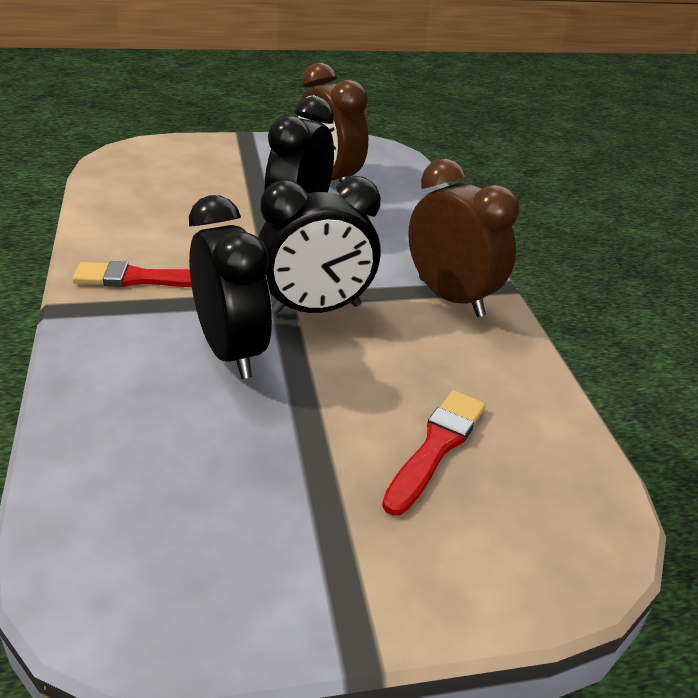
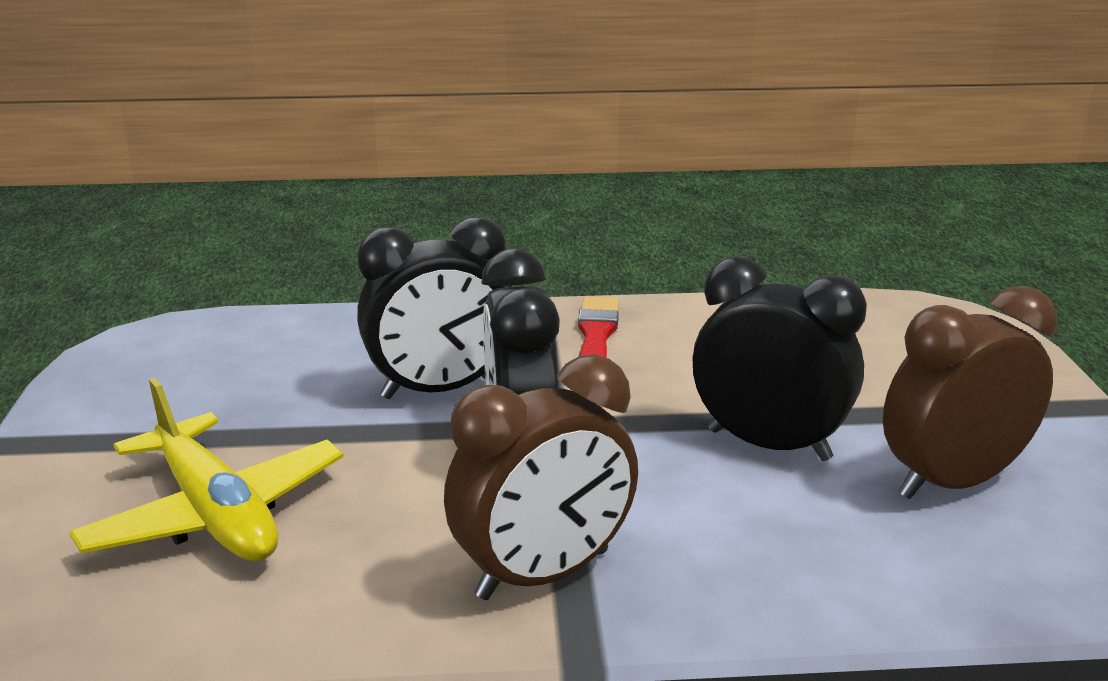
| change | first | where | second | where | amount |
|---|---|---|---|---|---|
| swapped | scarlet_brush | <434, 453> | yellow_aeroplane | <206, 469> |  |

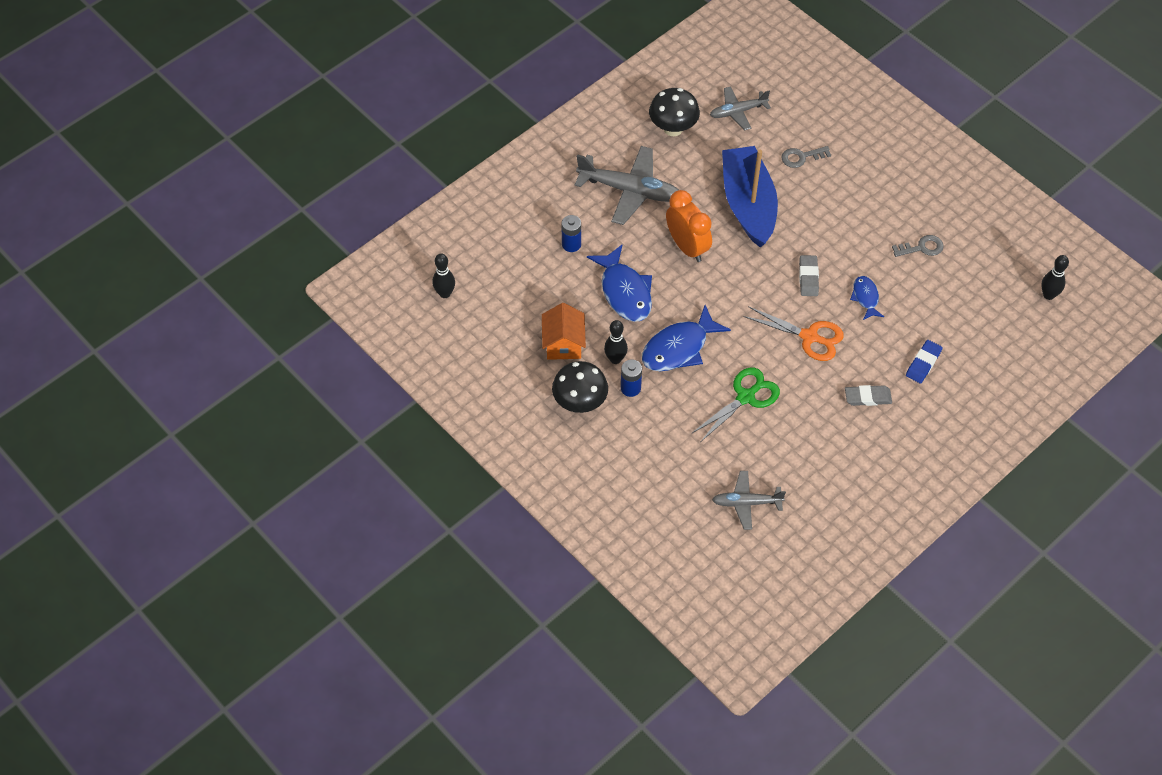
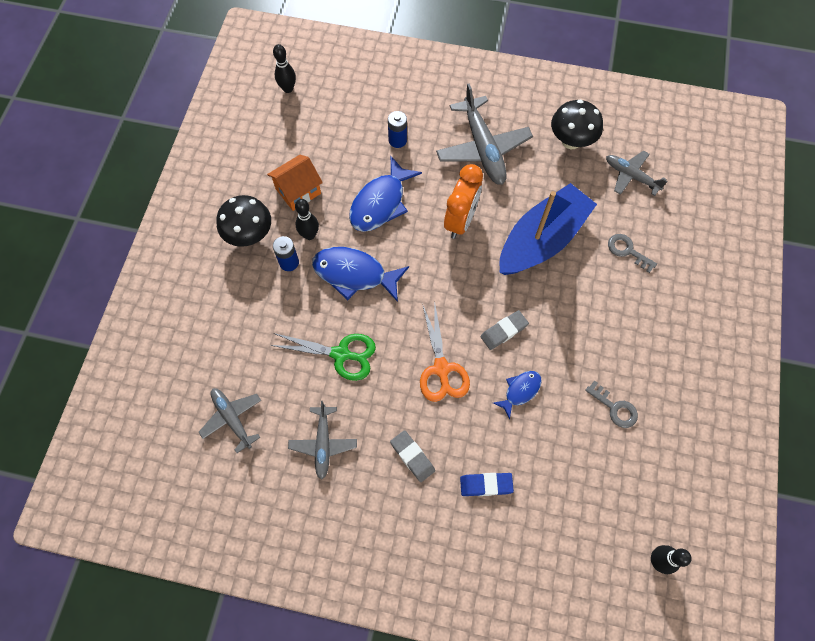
| change | first | where | second | where | amount |
|---|---|---|---|---|---|
| new |  |  | grey_aeroplane | <322, 440> |  |

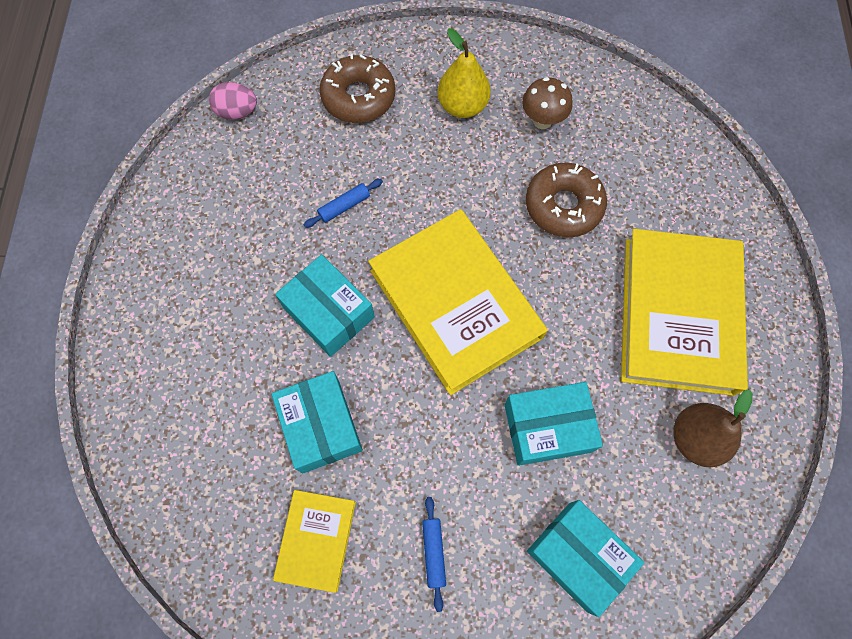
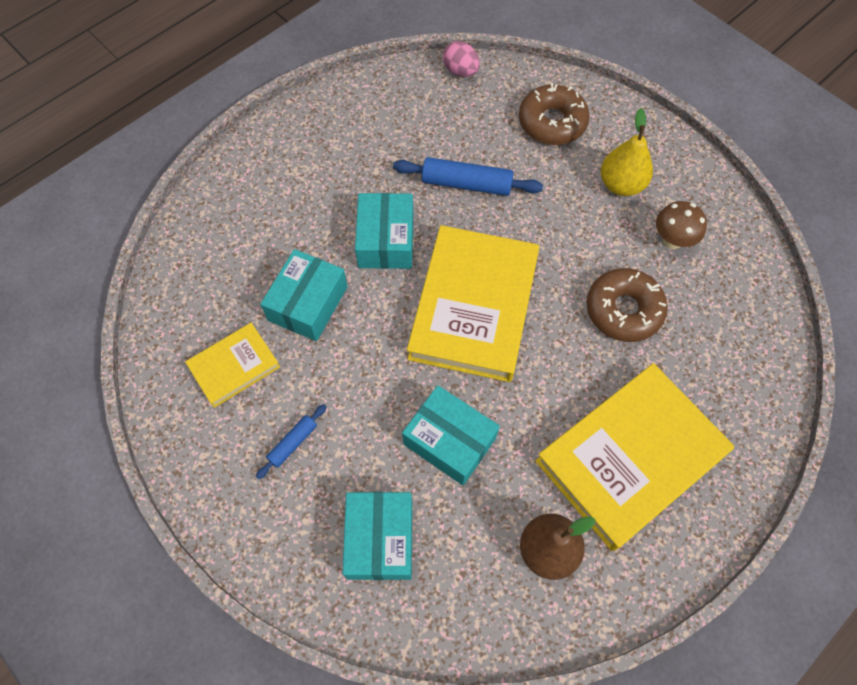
| change | first | where | second | where | amount |
|---|---|---|---|---|---|
| scaled | blue_rolling_pin | <343, 203> |  | <468, 176> | x1.81 |

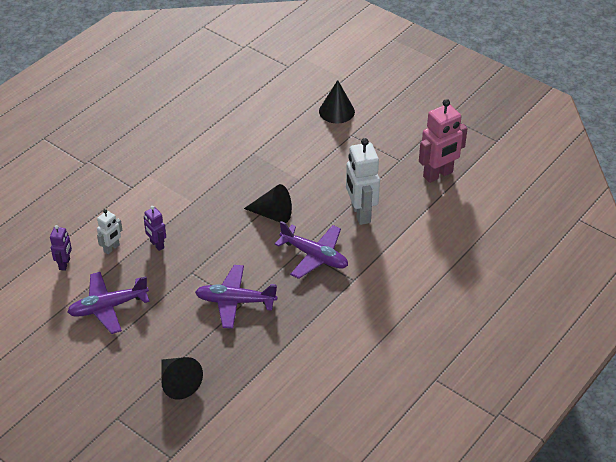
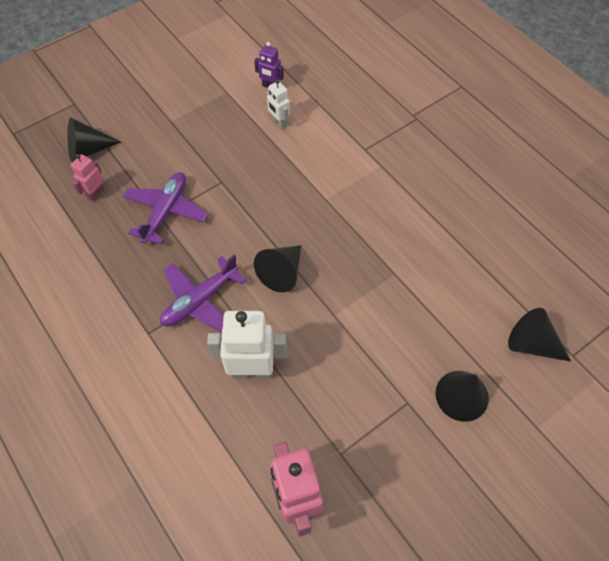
| change | first | where | second | where | amount |
|---|---|---|---|---|---|
| gone | violet_aeroplane | <109, 303> |  |  |  |
| gone | violet_robot | <155, 228> |  |  |  |
| new |  |  | rosy_robot | <88, 178> |  |
| new |  |  | ebony_cone_shape | <539, 335> |  |

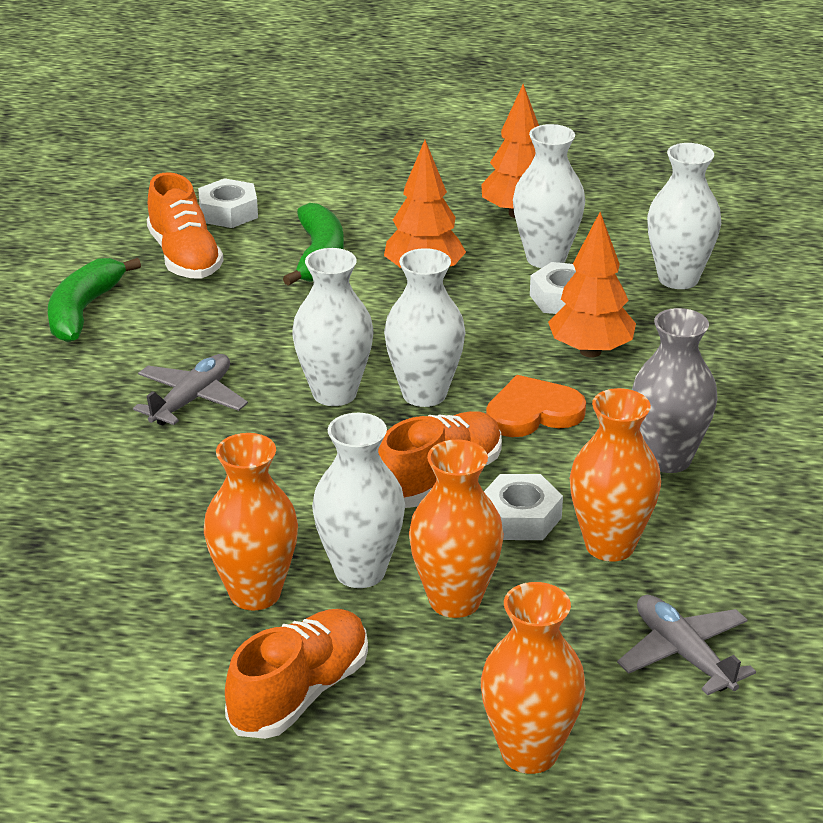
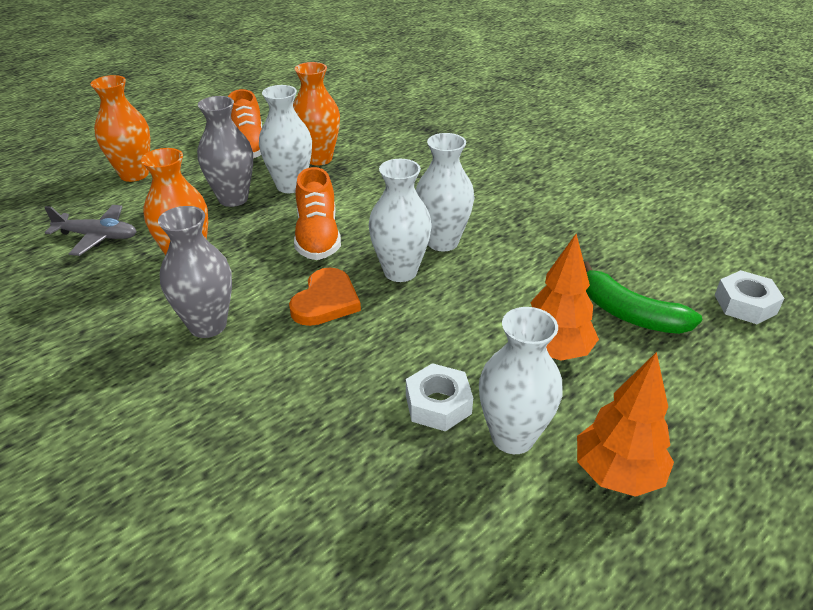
| change | first | where | second | where | amount |
|---|---|---|---|---|---|
| gone | green_banana_fruit | <94, 300> |  |  |  |
| gone | grey_aeroplane | <190, 389> |  |  |  |
| gone | orange-coloured_sneaker | <185, 225> |  |  |  |
| gone | white_hexagon_nut | <523, 507> |  |  |  |
| gone | orange-coloured_toy_tree | <592, 285> |  |  |  |
| gone | white_tall_vase | <684, 216> |  |  |  |
| repainted | orange-coloured_tall_vase | <456, 528> | grey_tall_vase | <225, 151> |  |

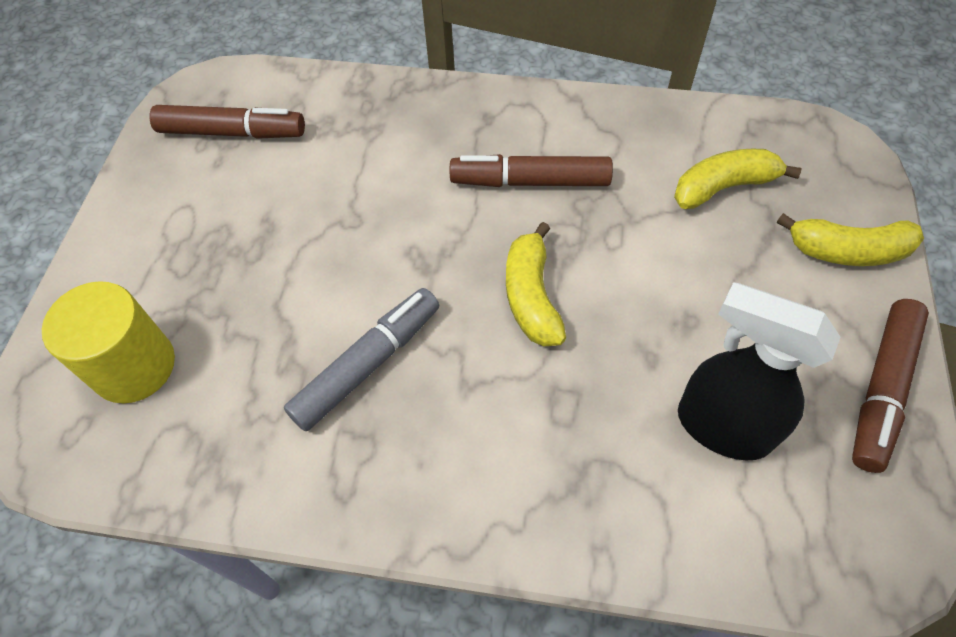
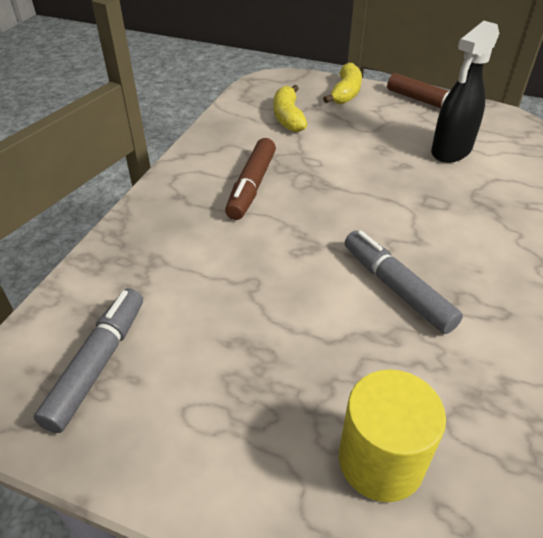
| change | first | where | second | where | amount |
|---|---|---|---|---|---|
| gone | yellow_banana_fruit | <536, 284> |  |  |  |
| repainted | brown_felt_pen | <227, 122> | grey_felt_pen | <88, 360> |  |

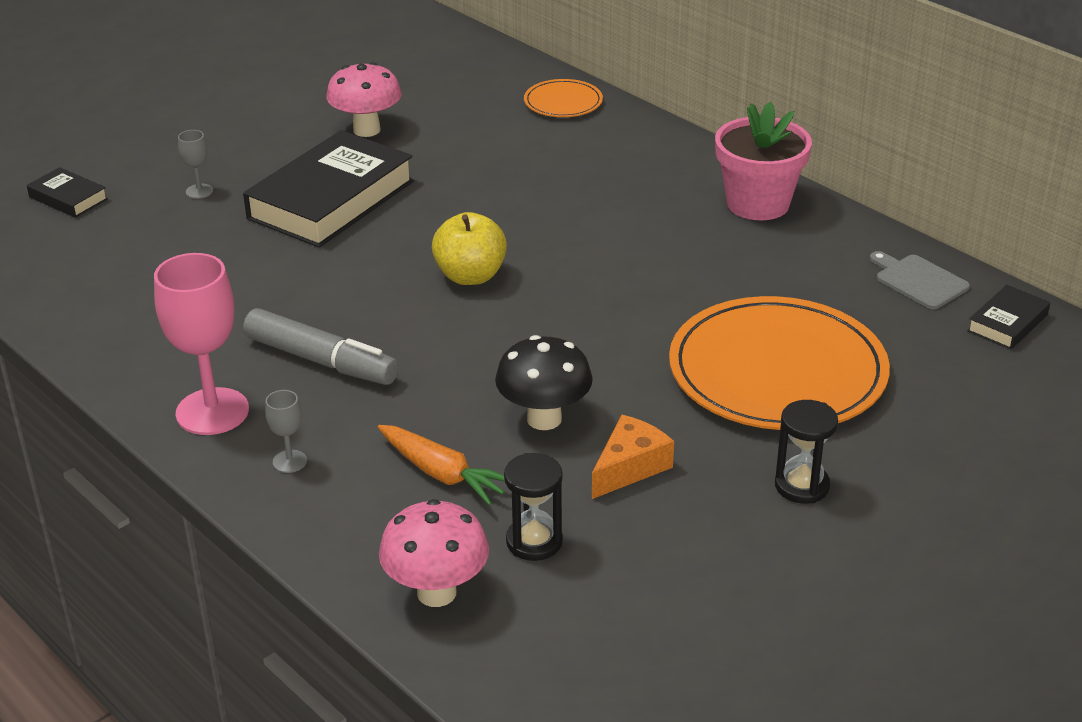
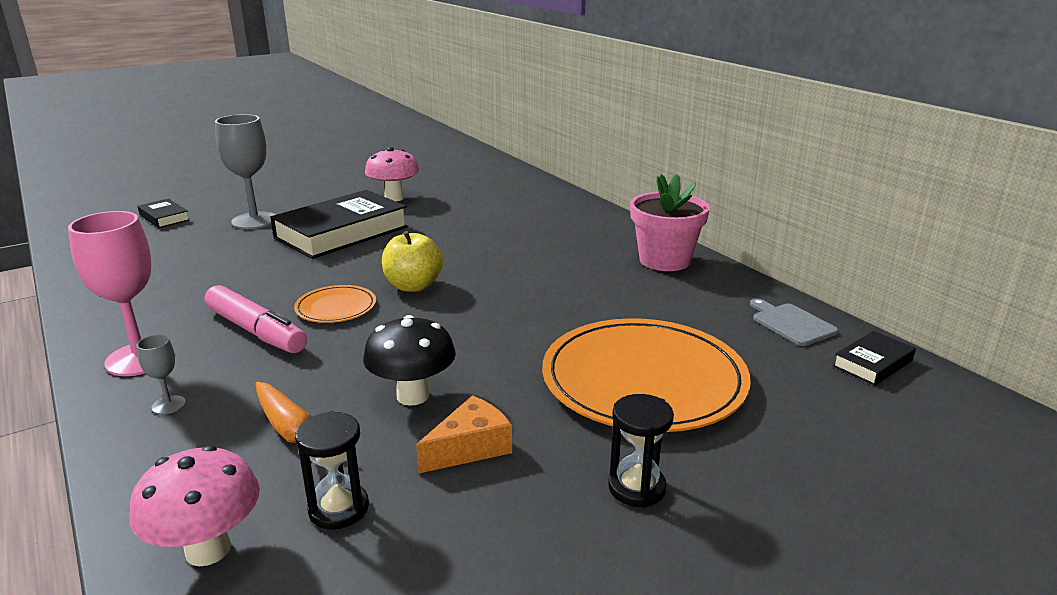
| change | first | where | second | where | amount |
|---|---|---|---|---|---|
| shifted | orange-coloured_plate | <563, 98> |  | <335, 304> |  |
| repainted | grey_felt_pen | <321, 346> | rosy_felt_pen | <255, 319> |  |
| scaled | grey_chalice | <195, 164> |  | <245, 171> | x2.21 |

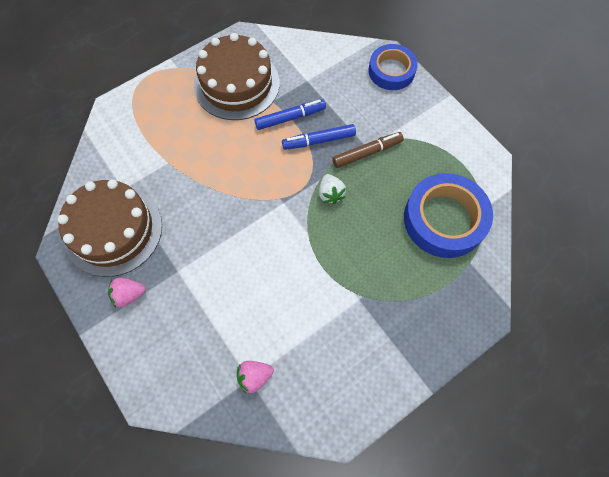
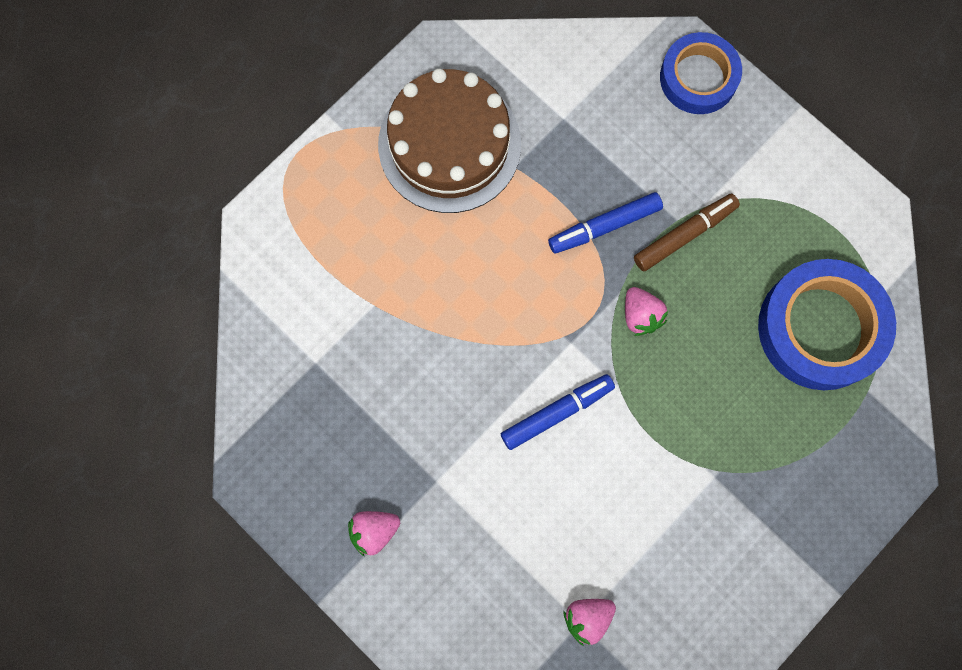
| change | first | where | second | where | amount |
|---|---|---|---|---|---|
| gone | brown_cake | <109, 228> |  |  |  |
| shifted | blue_felt_pen | <290, 114> |  | <558, 412> |  |
| repainted | white_strawberry | <332, 189> | rosy_strawberry | <646, 311> |  |

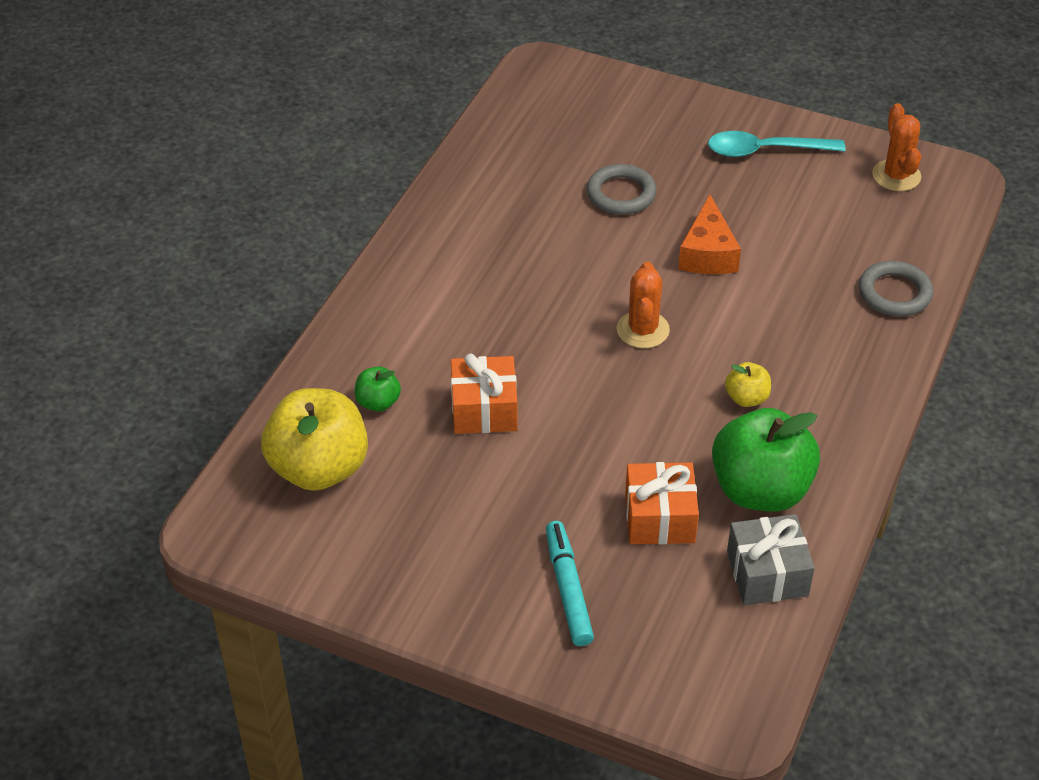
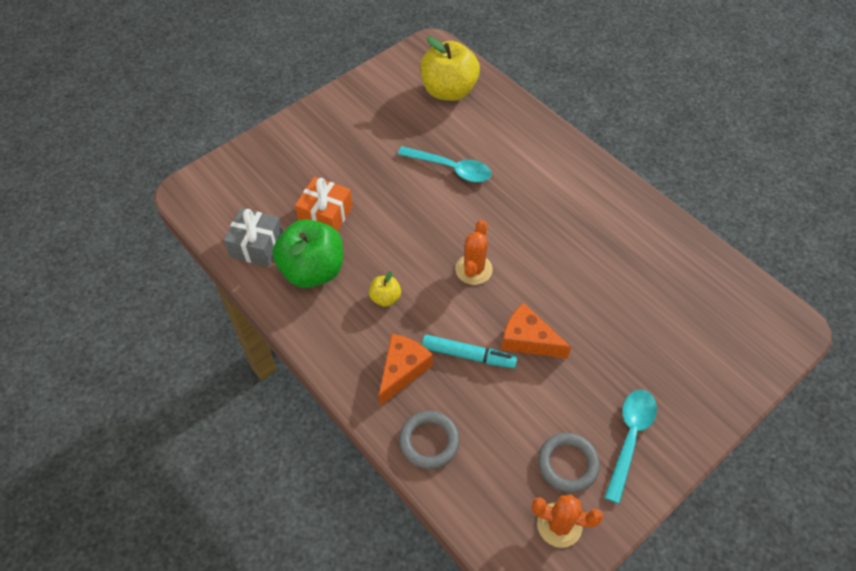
| change | first | where | second | where | amount |
|---|---|---|---|---|---|
| gone | green_toy_apple | <377, 389> |  |  |  |
| new |  |  | orange-coloured_cheese_wedge | <406, 370> |  |
| shifted | turquoise_felt_pen | <570, 583> |  | <469, 351> |  |
| shifted | grey_torus | <621, 189> |  | <569, 463> |  |
| swapped | orange-coloured_wrapped_gift | <484, 393> | turquoise_spoon | <445, 164> |  |
| rotated | orange-coloured_prickly_plant | <643, 305> |  | <474, 252> | 75 degrees clockwise |

